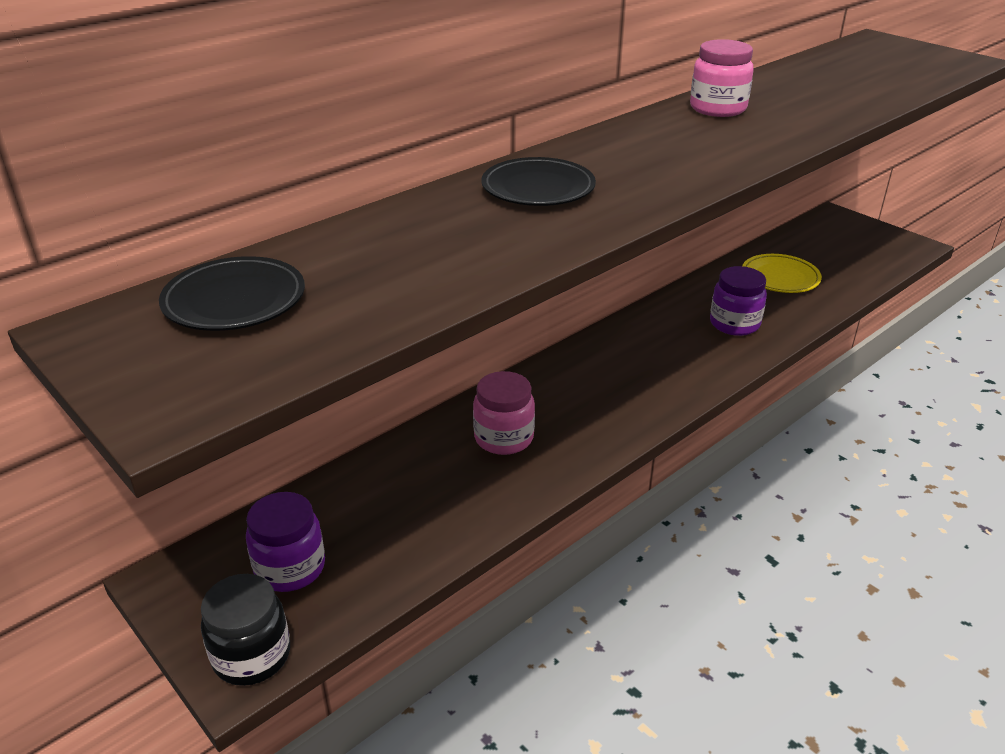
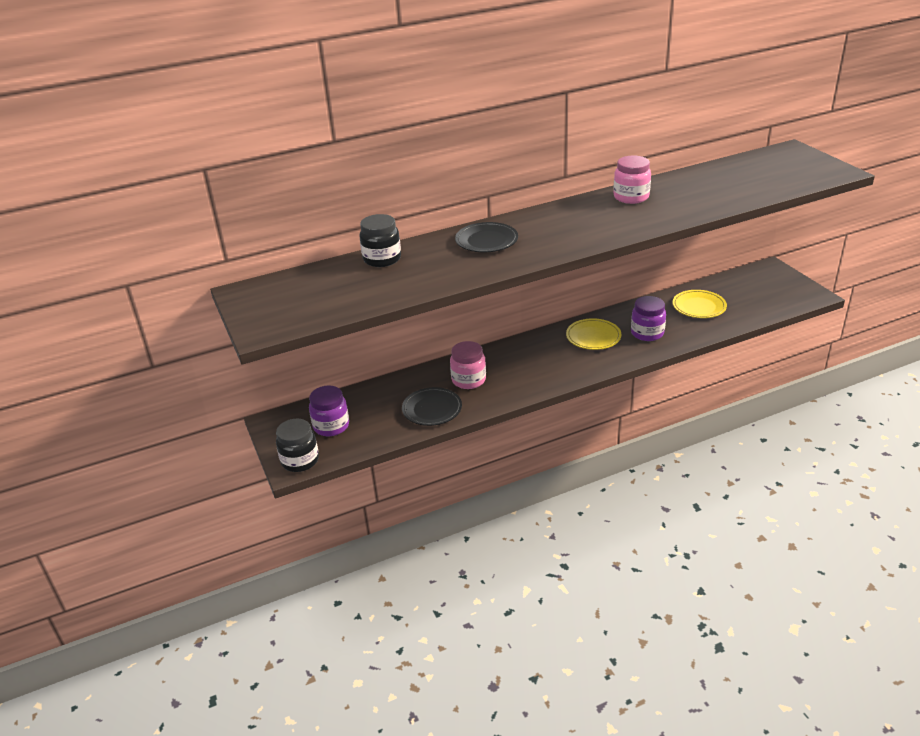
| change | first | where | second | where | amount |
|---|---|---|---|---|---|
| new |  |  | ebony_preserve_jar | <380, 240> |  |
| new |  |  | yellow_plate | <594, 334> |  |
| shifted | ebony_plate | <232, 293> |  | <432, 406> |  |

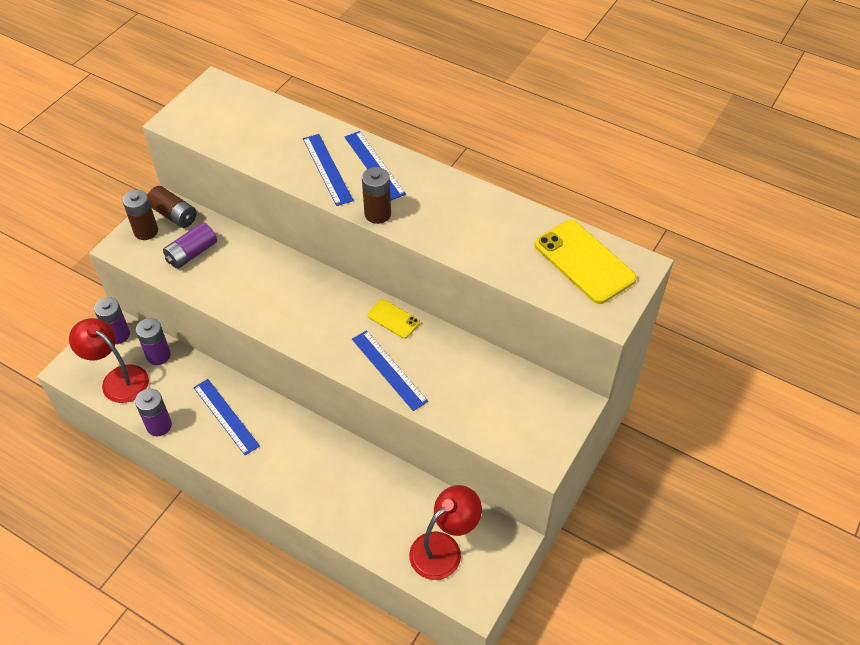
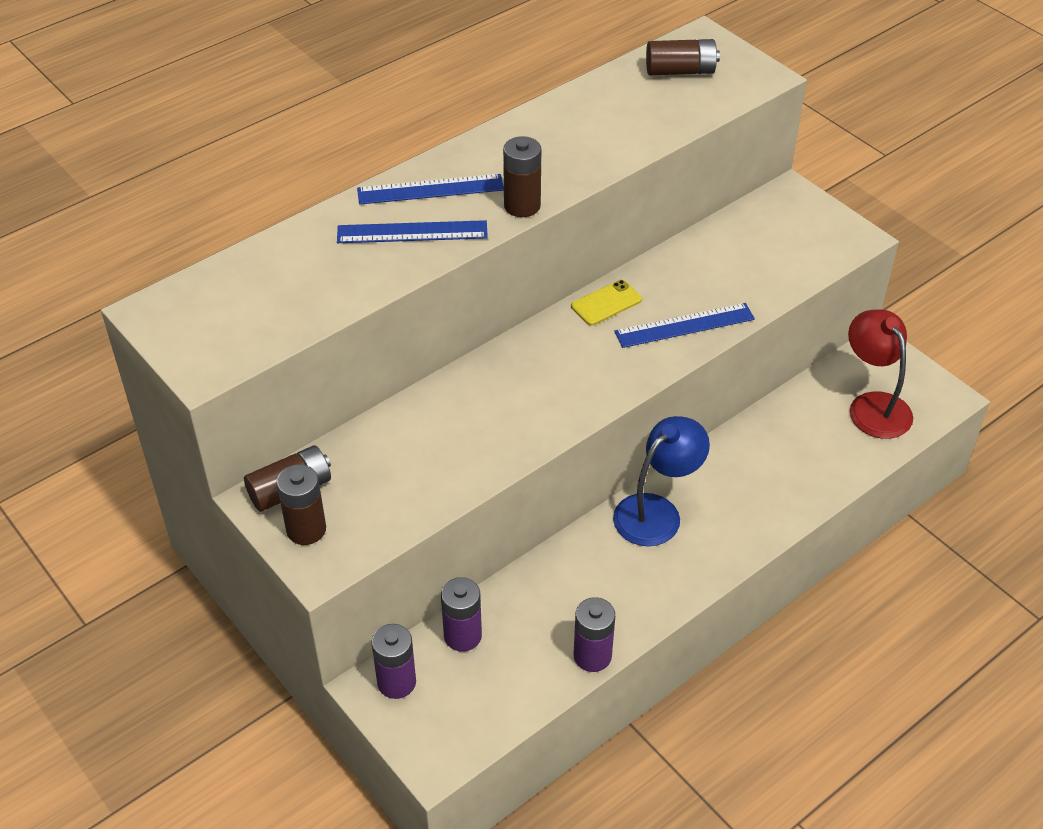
| change | first | where | second | where | amount |
|---|---|---|---|---|---|
| gone | scarlet_reading_lamp | <109, 360> |  |  |  |
| gone | violet_battery | <190, 245> |  |  |  |
| gone | blue_ruler | <226, 417> |  |  |  |
| new |  |  | blue_reading_lamp | <661, 481> |  |
| swapped | yellow_smartphone | <585, 262> | brown_battery | <683, 57> |  |

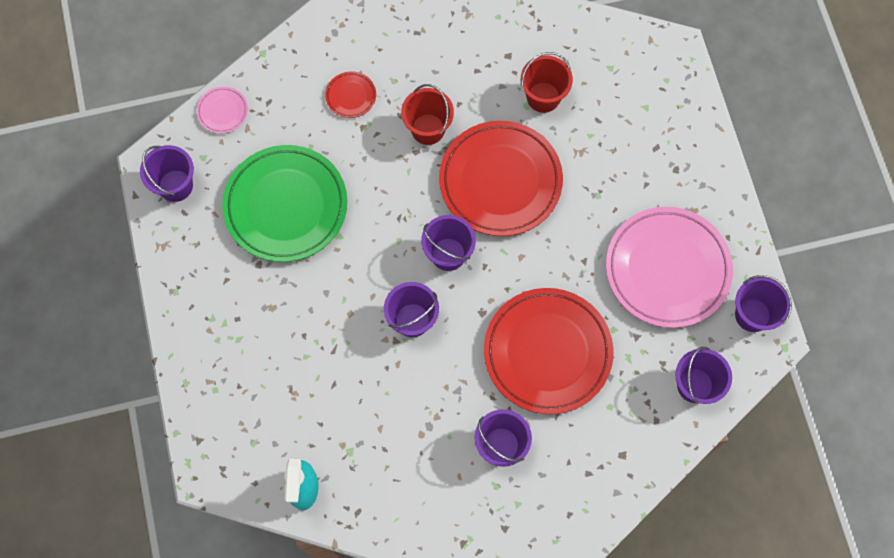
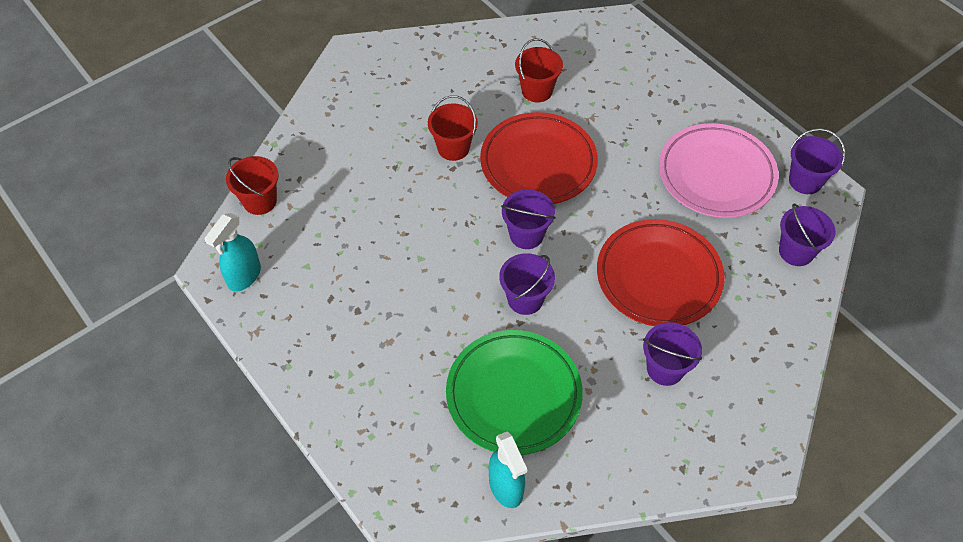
| change | first | where | second | where | amount |
|---|---|---|---|---|---|
| gone | scarlet_plate | <350, 94> |  |  |  |
| shifted | green_plate | <284, 203> |  | <514, 392> |  |
| swapped | violet_bucket | <167, 173> | turquoise_sprayer | <232, 252> |  |
| swapped | rosy_plate | <222, 110> | scarlet_bucket | <252, 185> |  |

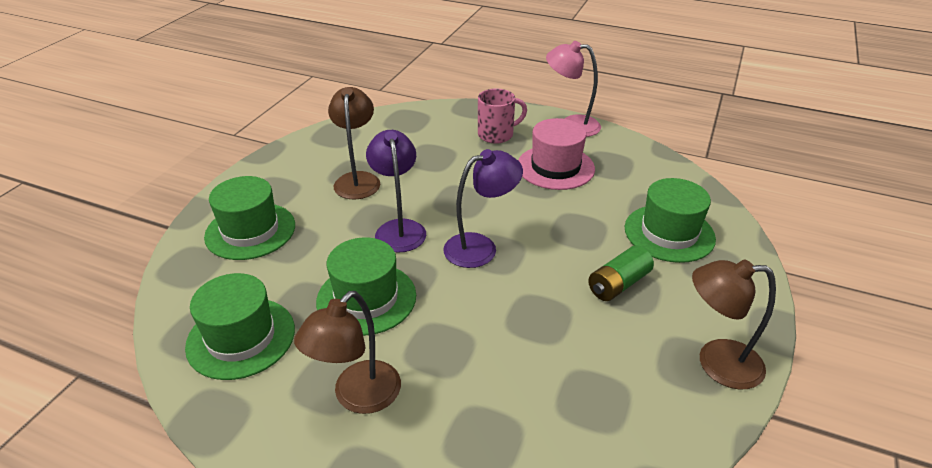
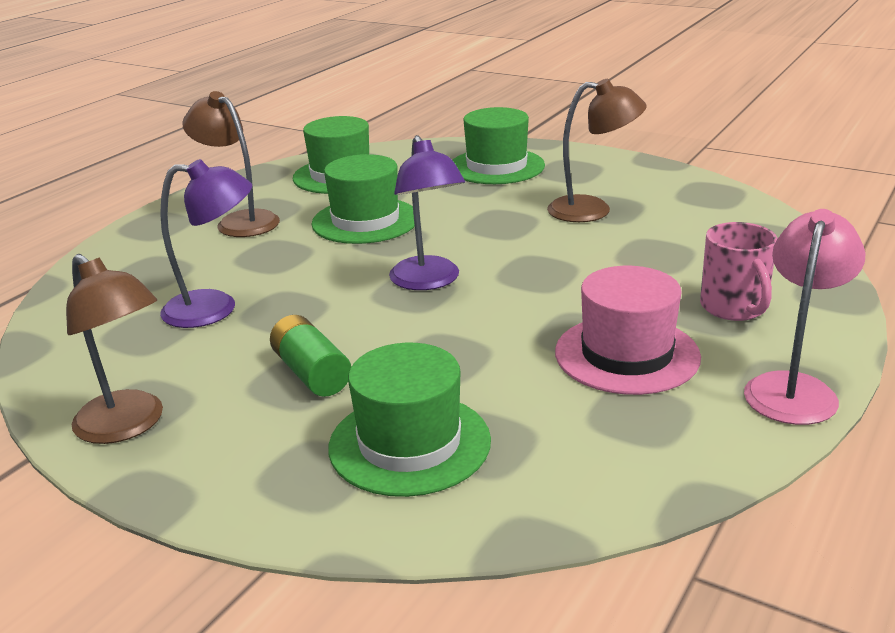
| change | first | where | second | where | amount |
|---|---|---|---|---|---|
| shifted | violet_reading_lamp | <396, 191> |  | <206, 243> |  |
| rotated | brown_reading_lamp | <734, 324> |  | <114, 349> | 120 degrees clockwise |

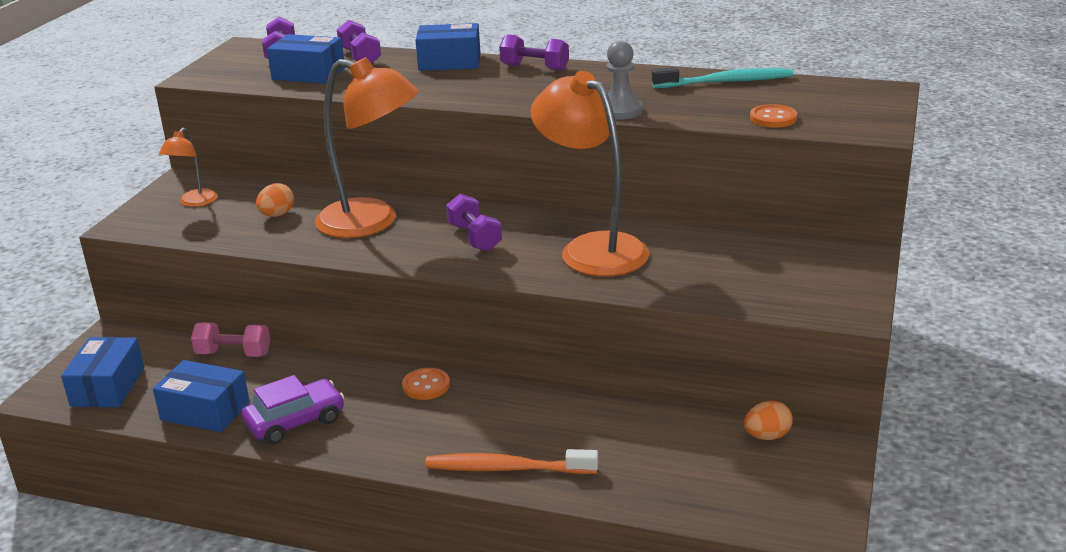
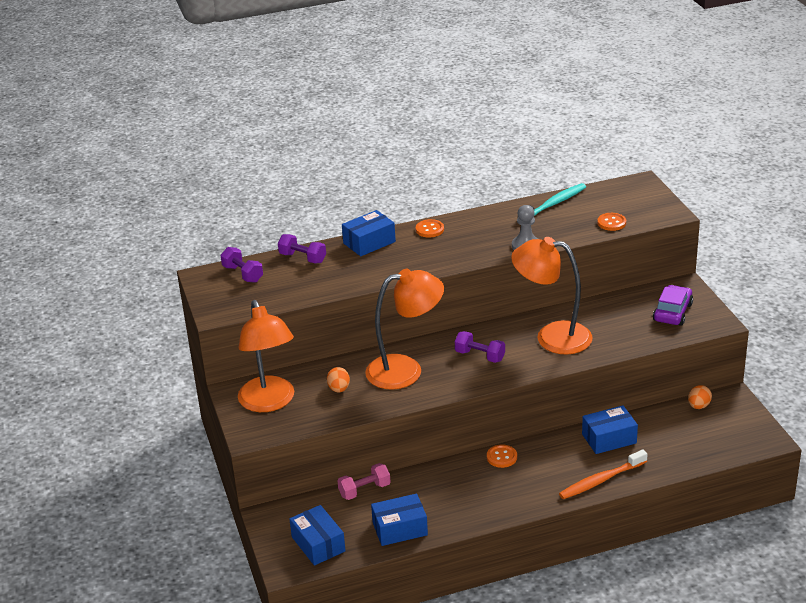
| change | first | where | second | where | amount |
|---|---|---|---|---|---|
| shifted | violet_car | <293, 410> |  | <673, 305> |  |
| shifted | blue_package | <306, 59> |  | <610, 429> |  |
| swapped | violet_dumbbell | <534, 52> | orange-coloured_sewing_button | <430, 228> |  |
| scaled | orange-coloured_reading_lamp | <188, 167> |  | <266, 356> | x2.07 |

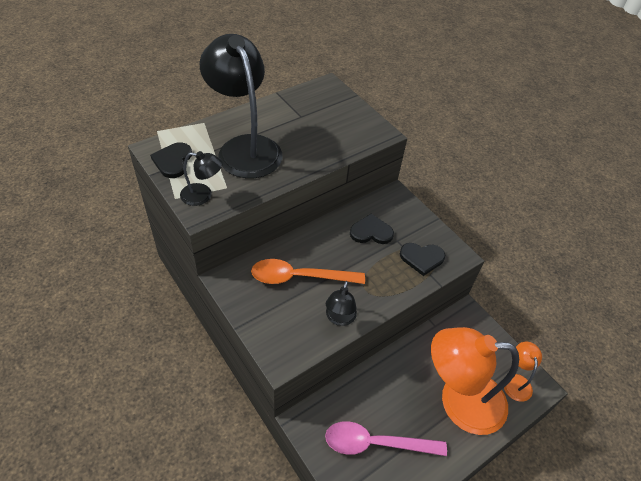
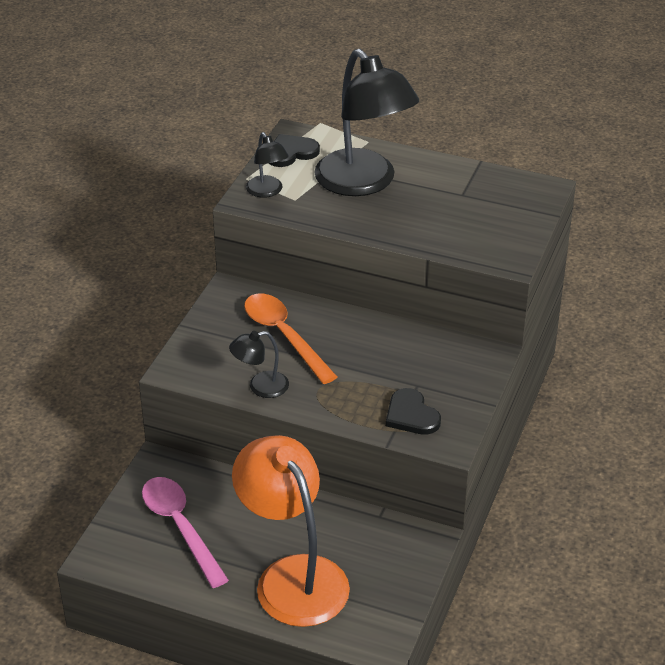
| change | first | where | second | where | amount |
|---|---|---|---|---|---|
| gone | ebony_love_heart | <372, 229> |  |  |  |
| gone | orange-coloured_reading_lamp | <523, 372> |  |  |  |
| rotated | ebony_reading_lamp | <241, 106> |  | <366, 122> | 120 degrees clockwise |

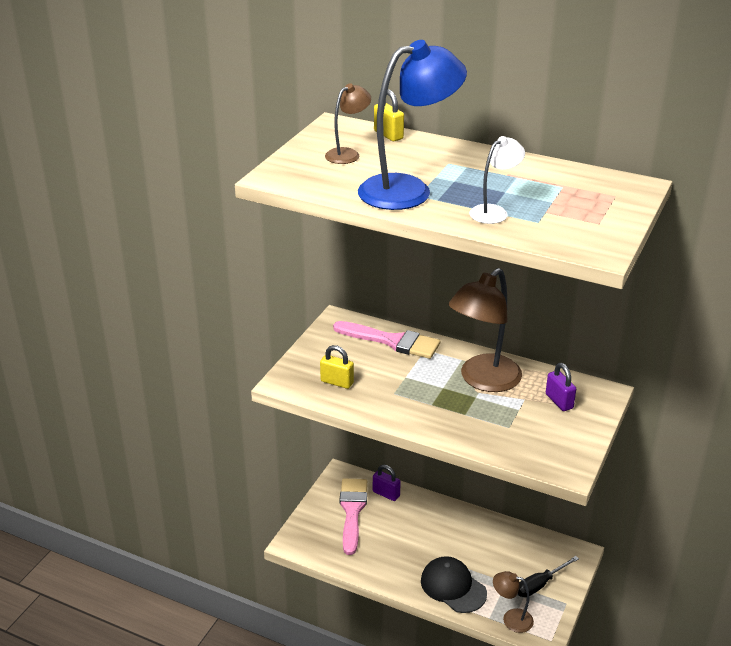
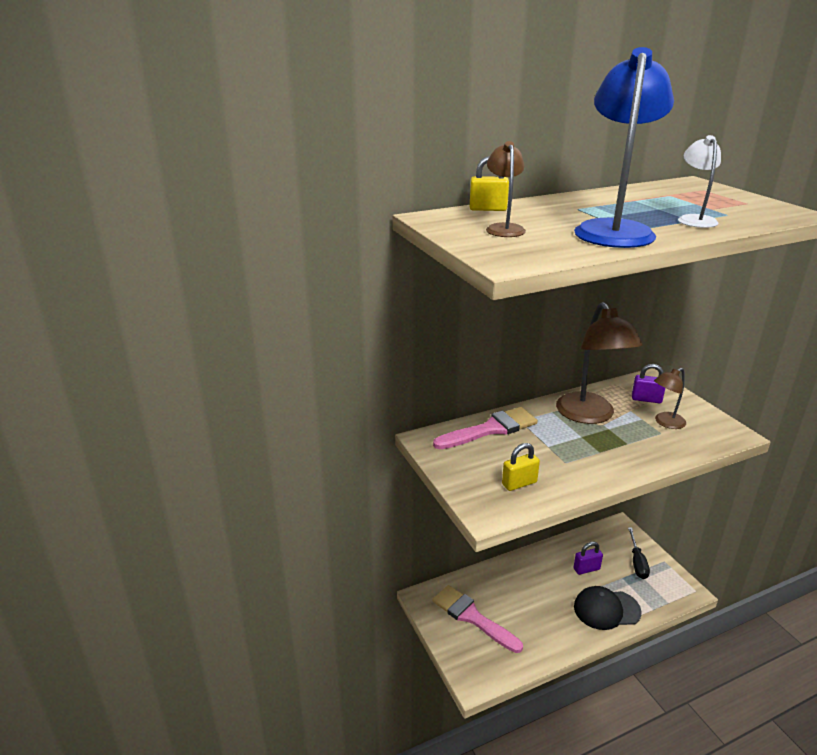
| change | first | where | second | where | amount |
|---|---|---|---|---|---|
| shifted | violet_small_lock | <387, 483> |  | <588, 558> |  |
| shifted | brown_reading_lamp | <513, 602> |  | <670, 398> |  |

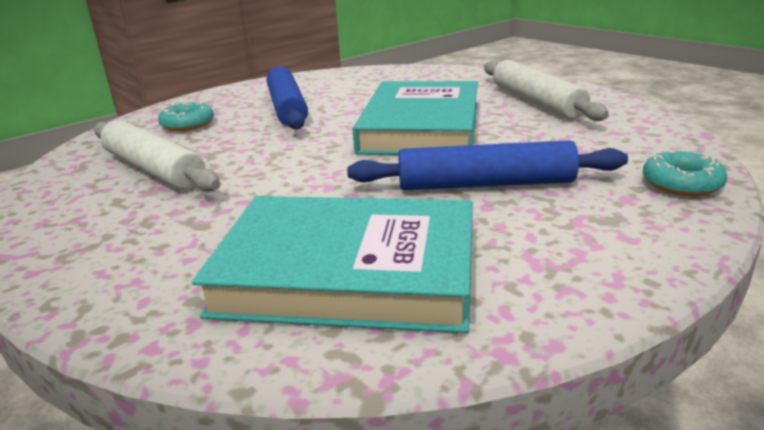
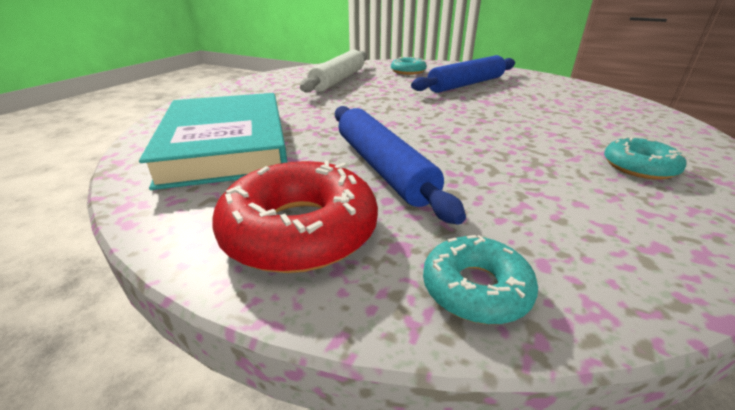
| change | first | where | second | where | amount |
|---|---|---|---|---|---|
| gone | turquoise_hardback | <415, 118> |  |  |  |
| new |  |  | scarlet_doughnut | <295, 216> |  |
| swapped | white_rolling_pin | <546, 90> | turquoise_doughnut | <645, 158> |  |

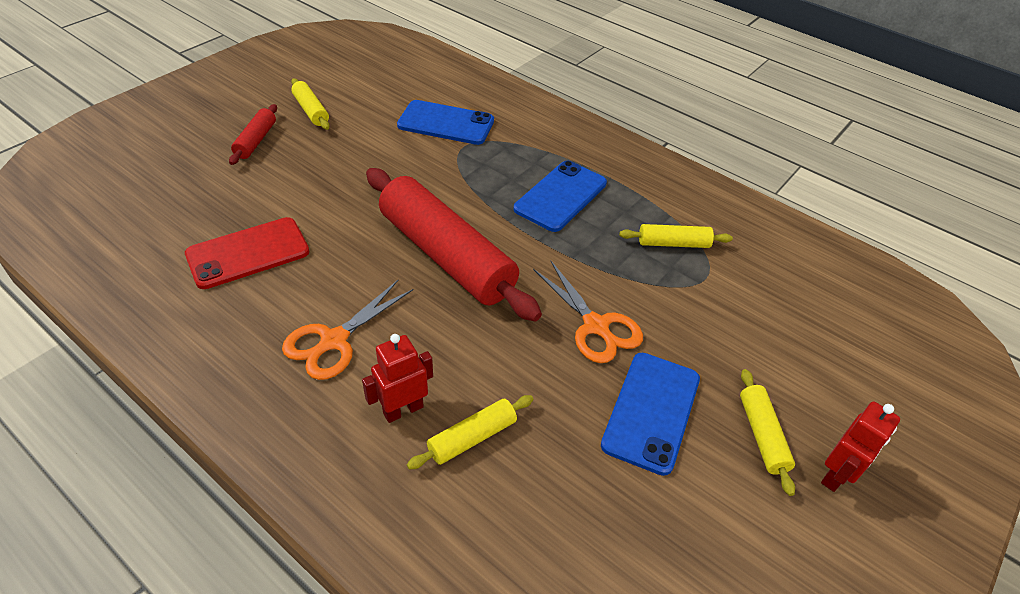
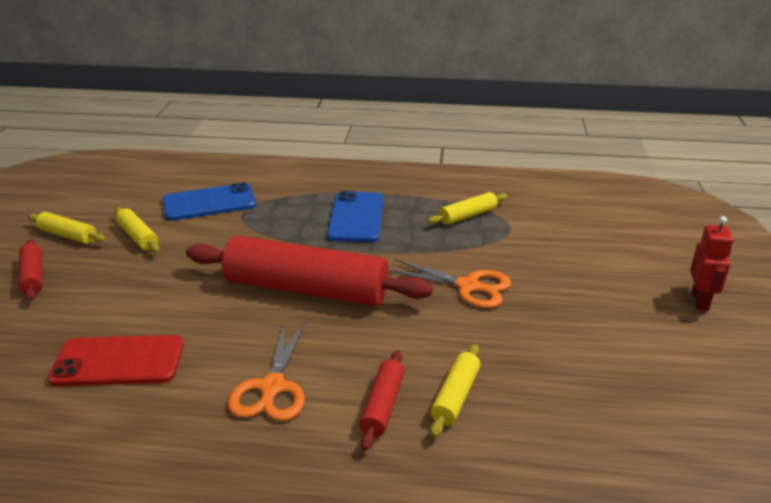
| change | first | where | second | where | amount |
|---|---|---|---|---|---|
| gone | blue_smartphone | <650, 414> |  |  |  |
| shifted | yellow_rolling_pin | <767, 432> |  | <137, 230> |  |
| swapped | scarlet_robot | <397, 378> | scarlet_rolling_pin | <381, 400> |  |
| rotated | scarlet_smartphone | <247, 253> |  | <116, 360> | 60 degrees clockwise |

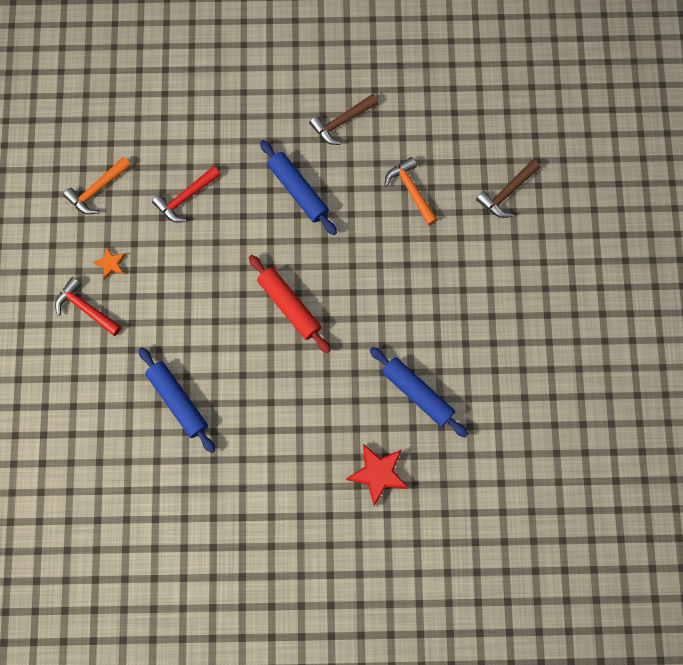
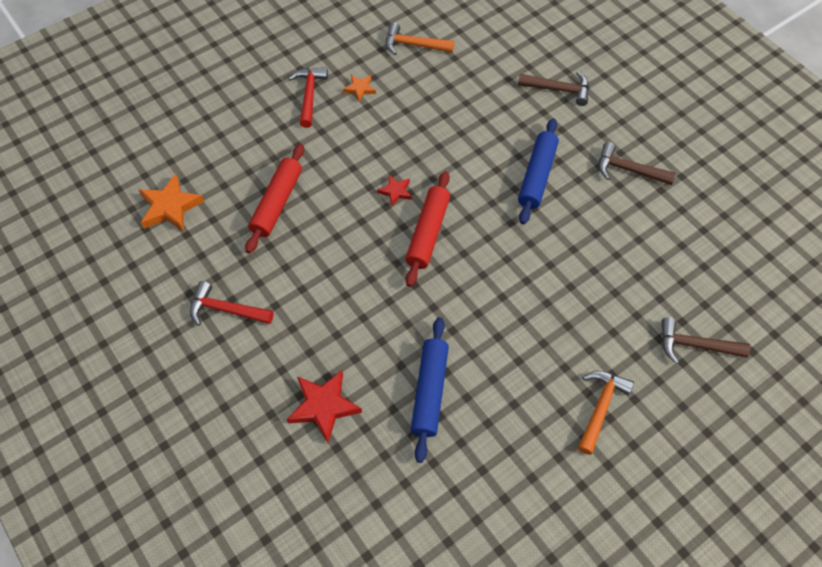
| change | first | where | second | where | amount |
|---|---|---|---|---|---|
| new |  |  | orange-coloured_five-pointed_star | <172, 203> |  |
| new |  |  | scarlet_five-pointed_star | <394, 191> |  |
| new |  |  | brown_hammer | <553, 88> |  |
| shifted | scarlet_hammer | <186, 194> |  | <232, 303> |  |
| shifted | orange-coloured_hammer | <411, 191> |  | <606, 413> |  |
| repainted | blue_rolling_pin | <176, 400> | scarlet_rolling_pin | <274, 198> |  |

